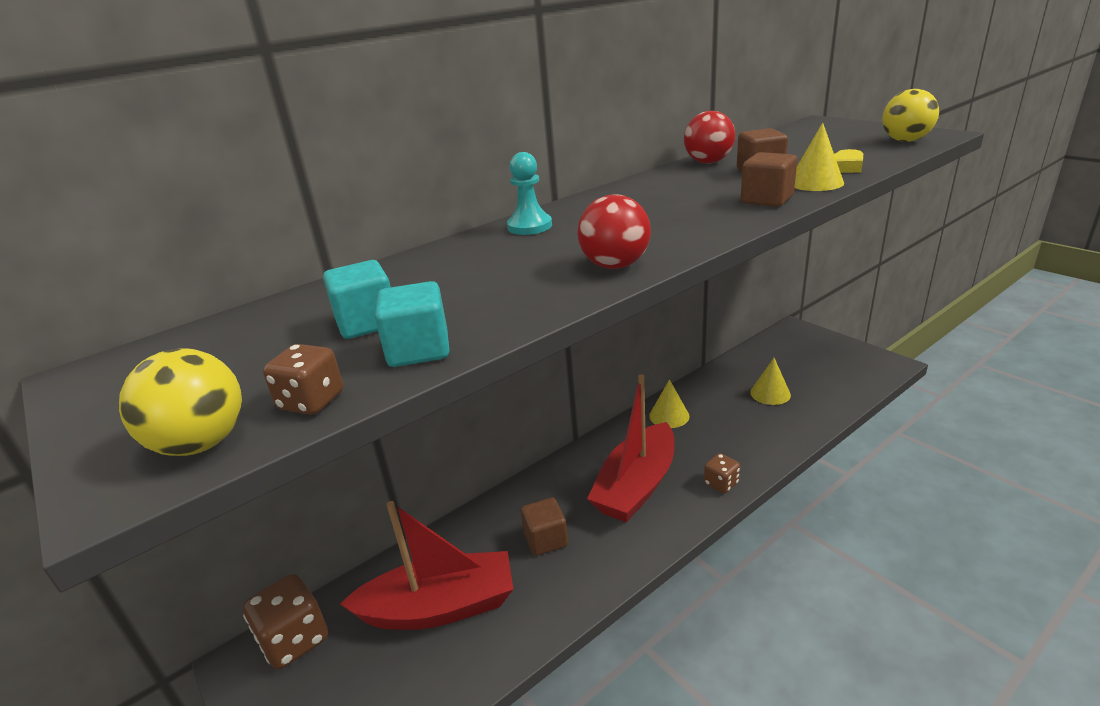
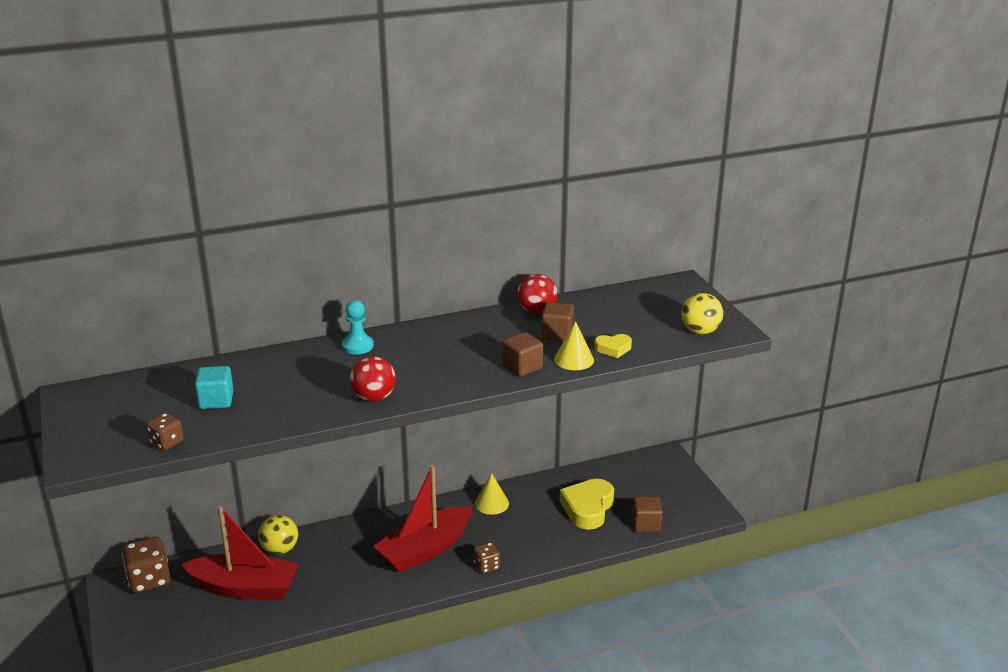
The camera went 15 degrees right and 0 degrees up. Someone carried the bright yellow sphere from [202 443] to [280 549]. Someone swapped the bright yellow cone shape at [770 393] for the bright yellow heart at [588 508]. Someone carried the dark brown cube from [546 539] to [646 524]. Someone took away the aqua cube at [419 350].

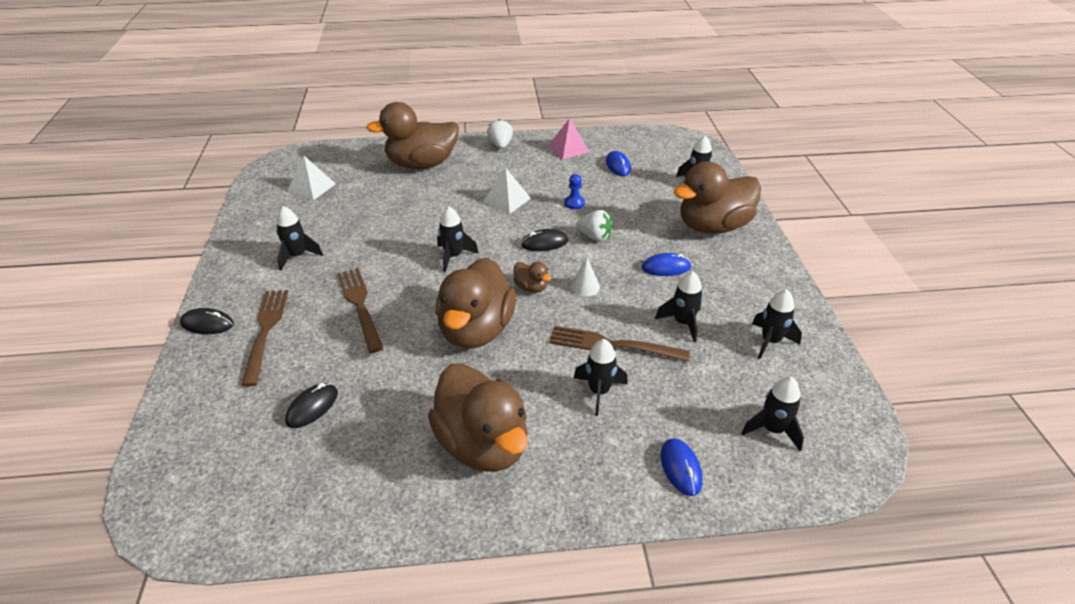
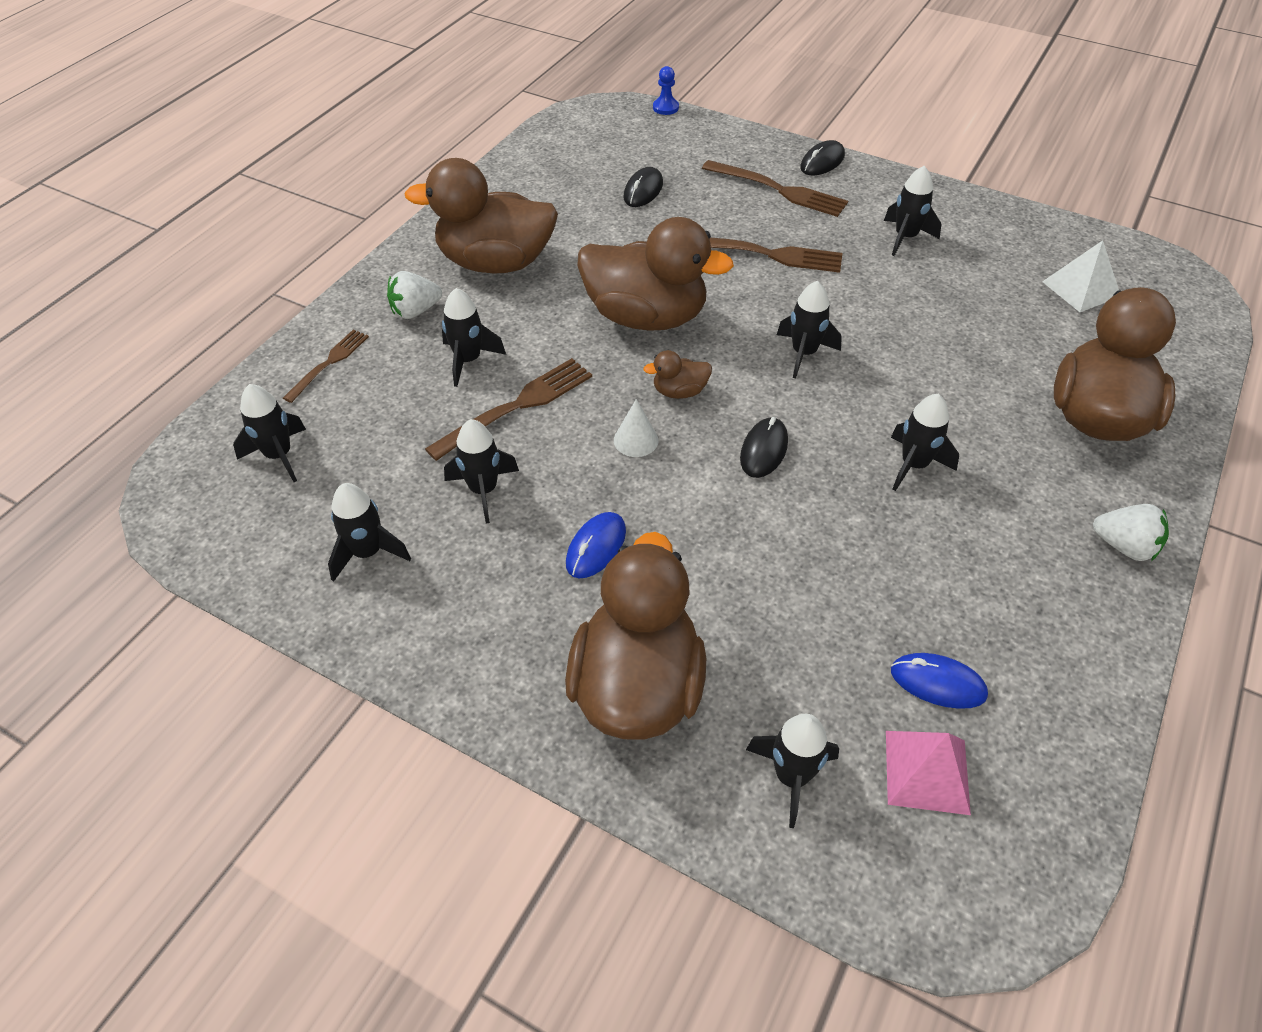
The camera went 125 degrees right and 10 degrees up. Someone swapped the blue mouse at [680 468] for the dark brown table fork at [329 363]. Someone carried the white strawberry from [594 237] to [415 311]. Someone rotated the dark brown duck at [476 330] by 150 degrees clockwise. Someone rotated the black mouse at [312 407] by 45 degrees clockwise. Someone carried the blue pawn from [574 203] to [665 108]. Someone carried the rosy solid pyramid from [568 148] to [926 771]. Someone swapped the white solid pyramid at [506 200] for the black rocket at [914 465].

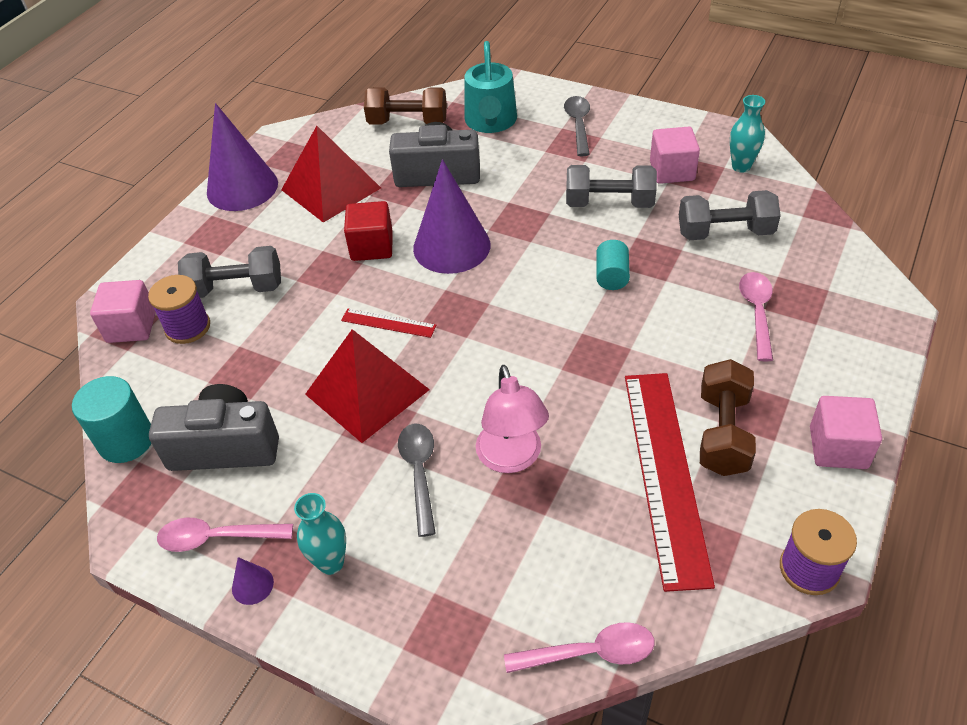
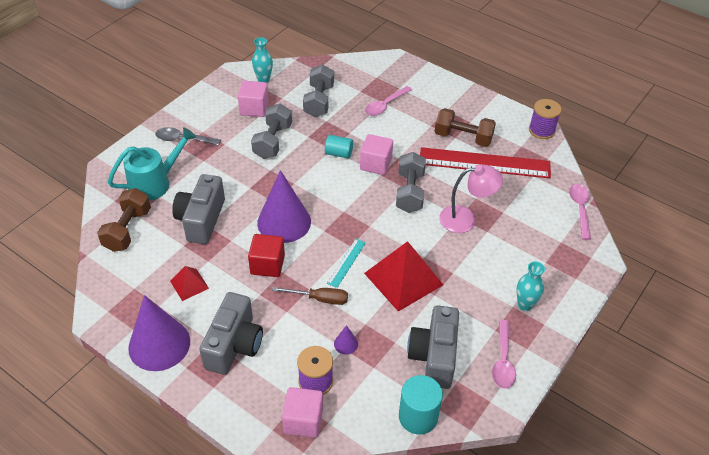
The camera went 85 degrees left and 0 degrees up. Someone rotated the aqua watering can at [491 122] by 45 degrees counterclockwise. Someone scaled the crimson solid pyramid at [330 189] by 0.51. Someone put down the gray camera at [234 345]. Someone put down the dark brown hand screwdriver at [319 299]. Someone repainted the crimson straightedge at [388 323], which became the aqua straightedge at [346 263]. Someone carried the purple cone shape from [252 585] to [346 344]. Someone carried the rosy cube from [838 448] to [375 164]. Someone rotated the rosy tablespoon at [756 312] by 60 degrees counterclockwise. Someone carried the gray dumbbell from [236 288] to [409 192]. Someone took away the gray tablespoon at [419 473].

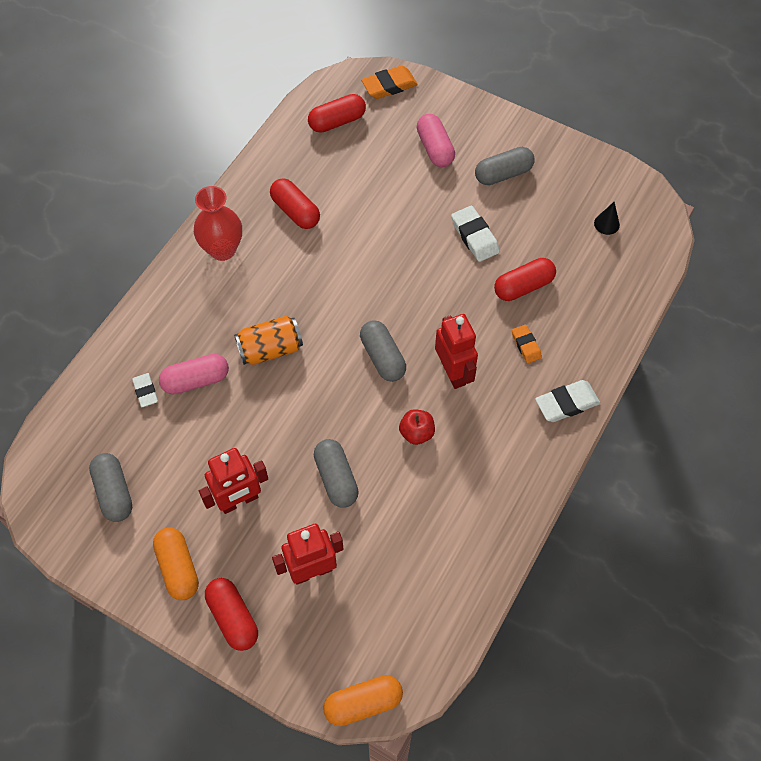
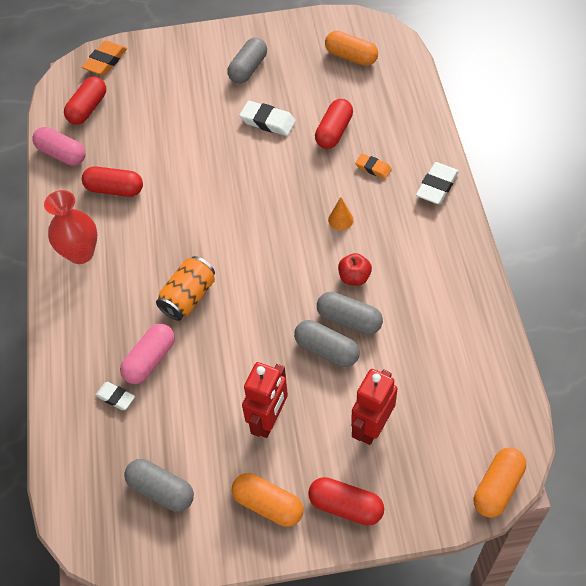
The camera went 35 degrees left and 5 degrees down. Someone carried the rosy pill shape from [435 148] to [62 154]. Someone carried the gray pill shape from [382 357] to [349 320]. Someone swapped the black cone shape at [606 224] for the bright orange pill shape at [351 57]. Someone swapped the crimson robot figure at [453 372] for the bright orange cone shape at [340 219].

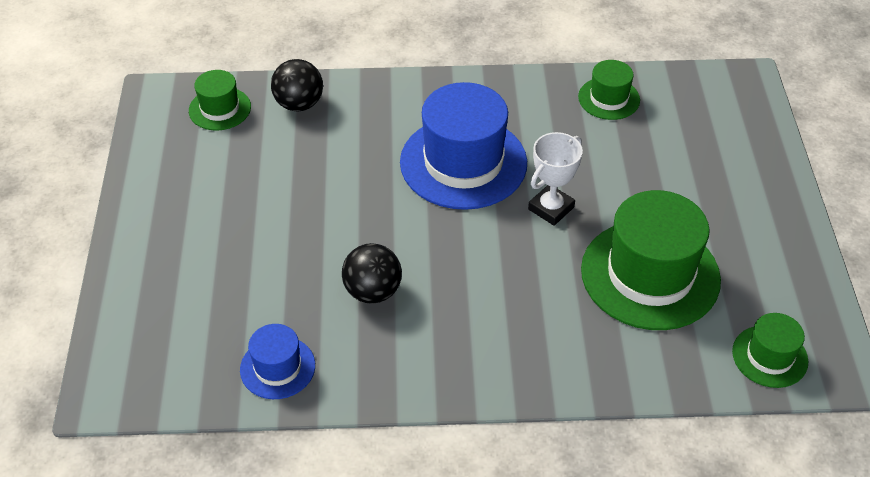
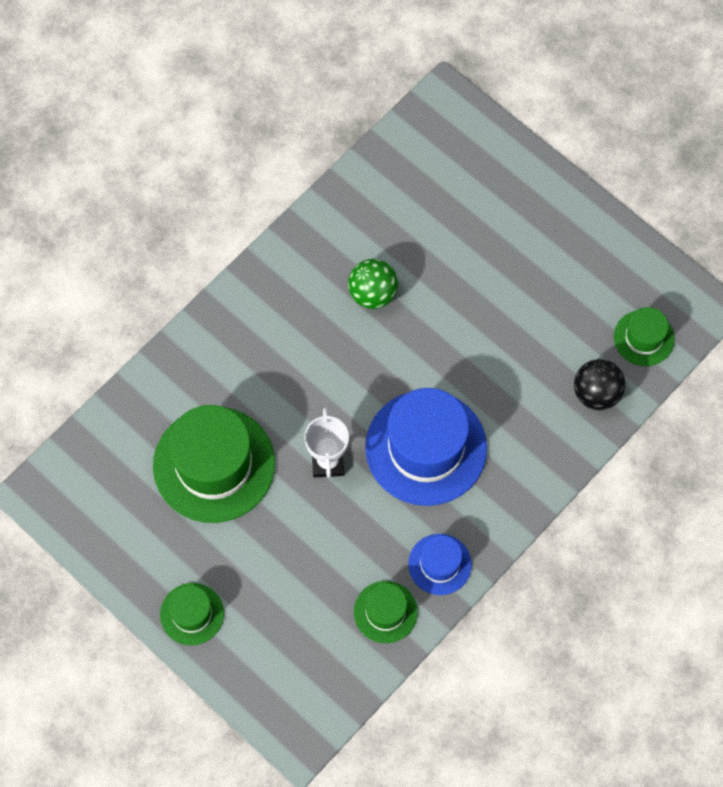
The camera went 135 degrees right and 20 degrees up. Someone carried the emerald top hat from [769 356] to [192 614]. Someone repainted the black sphere at [373 291], which became the emerald sphere at [373 293]. Someone carried the blue top hat from [277 367] to [439 564].

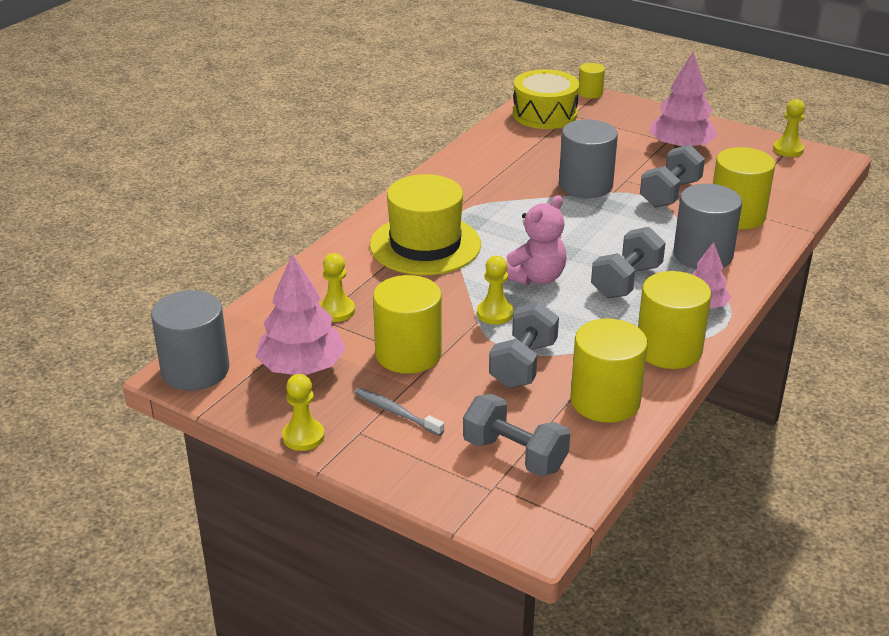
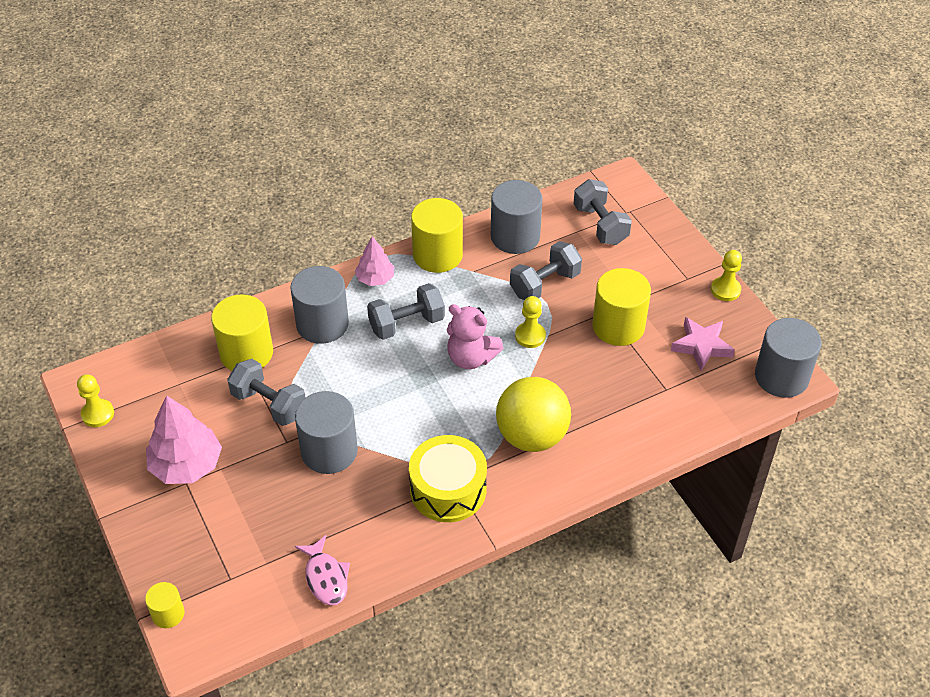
The camera went 150 degrees left and 15 degrees up. Someone rotated the gray dumbbell at [670 194] by 60 degrees clockwise. Someone put down the rosy toy fish at [325 577]. Someone carried the bright yellow drum from [544 114] to [448 489]. Someone rotated the rosy stuffed bear at [535 278] by 135 degrees counterclockwise. Someone repainted the bright yellow cylinder shape at [605 401], which became the gray cylinder shape at [515 236]. Someone swapped the bright yellow top hat at [425 245] for the bright yellow sphere at [532 436]. Someone swapped the rosy tree at [302 368] for the rosy five-pointed star at [701 346]. Someone took away the bright yellow pawn at [336 311]. Someone took away the gray dental brush at [396 412].

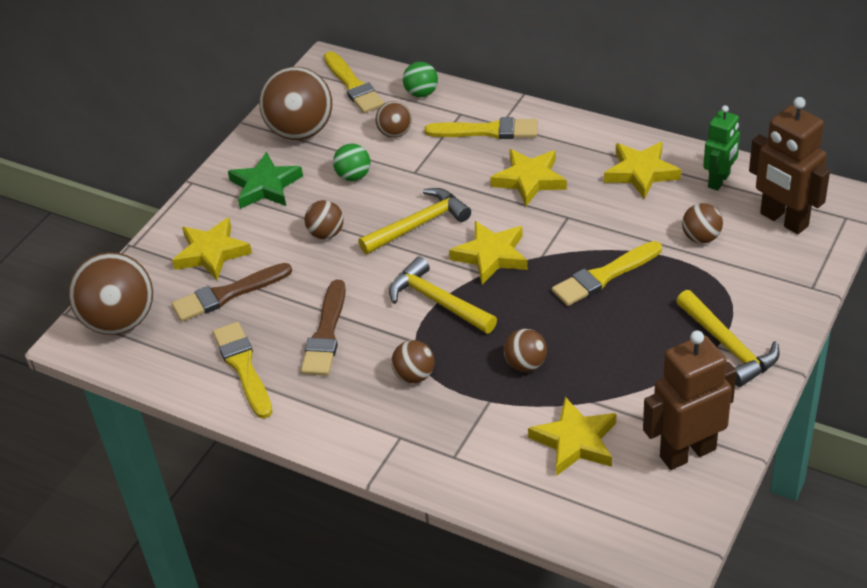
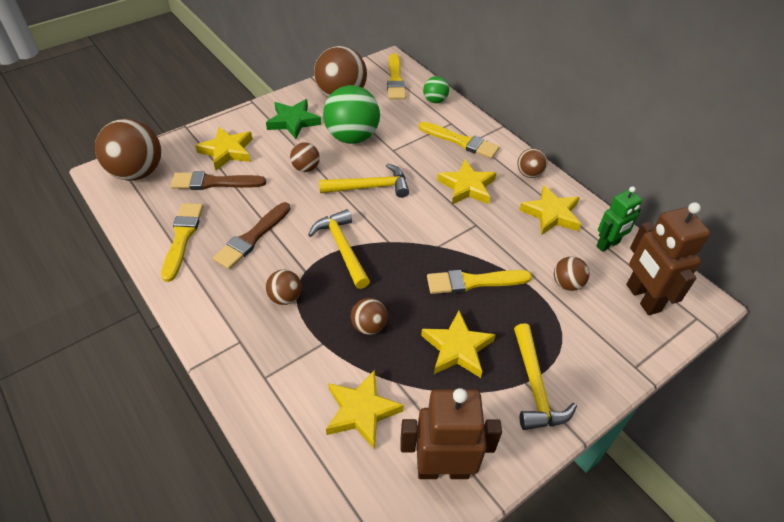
The camera went 20 degrees right and 5 degrees up. Someone scaled the emerald sphere at [353 176] by 2.01. Someone carried the bright yellow five-pointed star from [491 255] to [457 348]. Someone carried the dark brown sphere from [395 133] to [529 174].

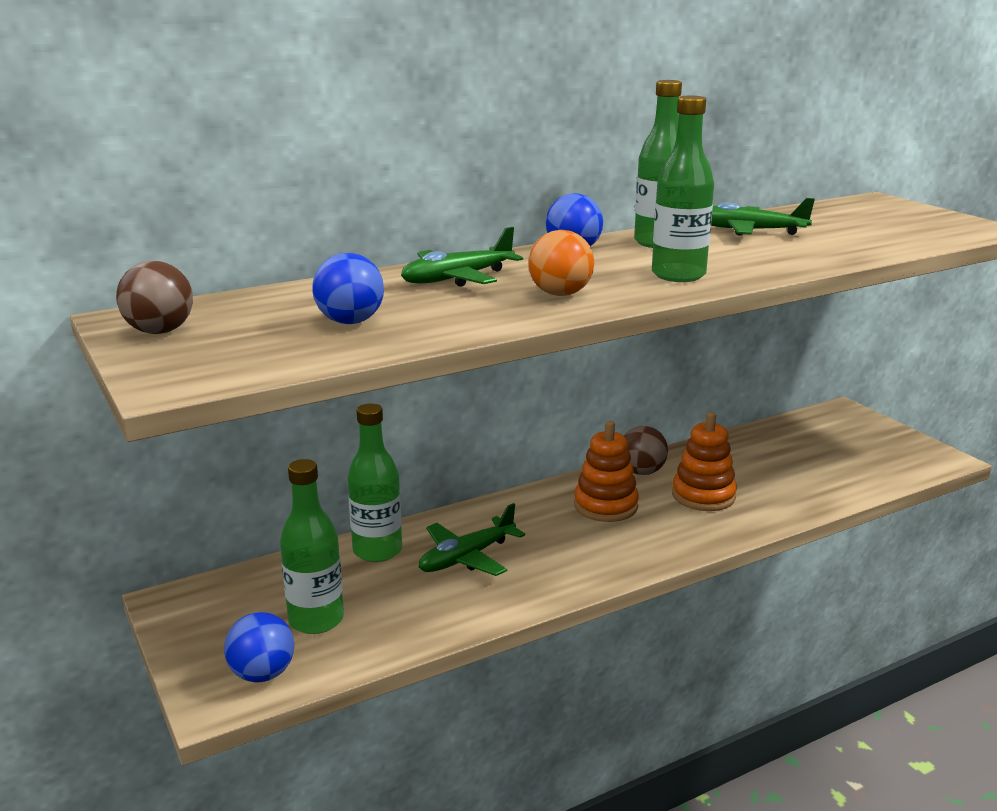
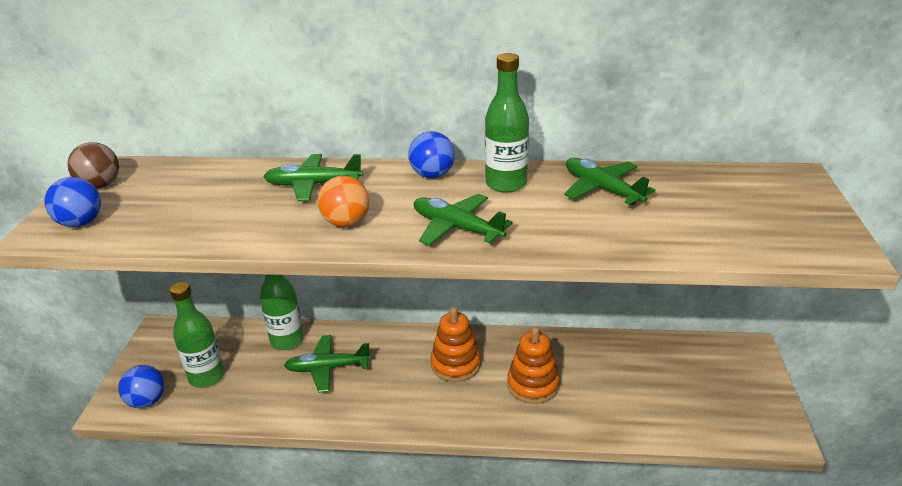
The camera went 35 degrees right and 10 degrees up. Someone carried the blue sphere from [350 322] to [81 223]. Someone swapped the emerald bottle at [678 275] for the emerald aeroplane at [456 228]. Someone took away the dark brown sphere at [641 472].

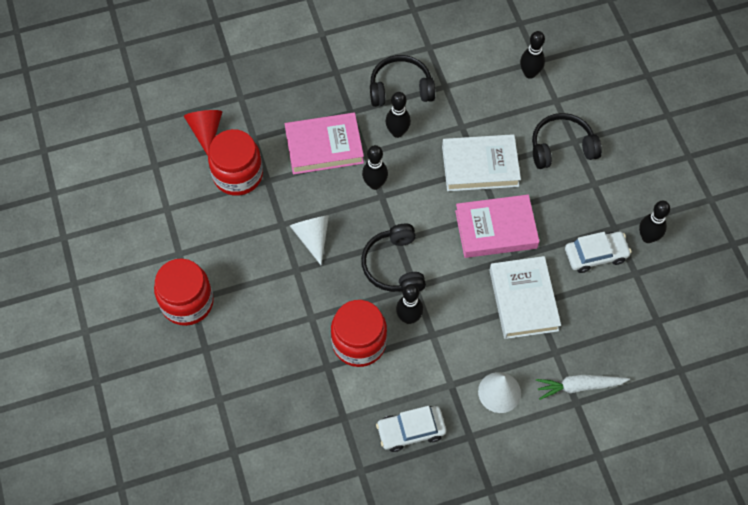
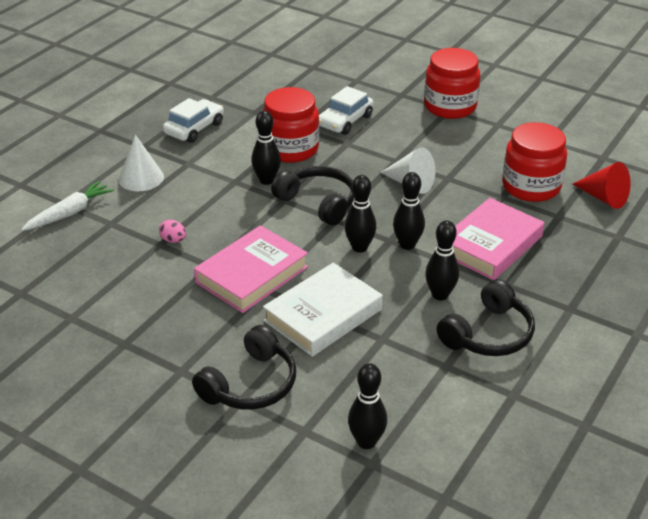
The camera went 140 degrees right and 25 degrees down. Someone swapped the white book at [523 300] for the rosy egg at [173 240]. Someone carried the white toy car from [595 255] to [345 121]. Someone carried the black tenpin from [648 237] to [359 247].

